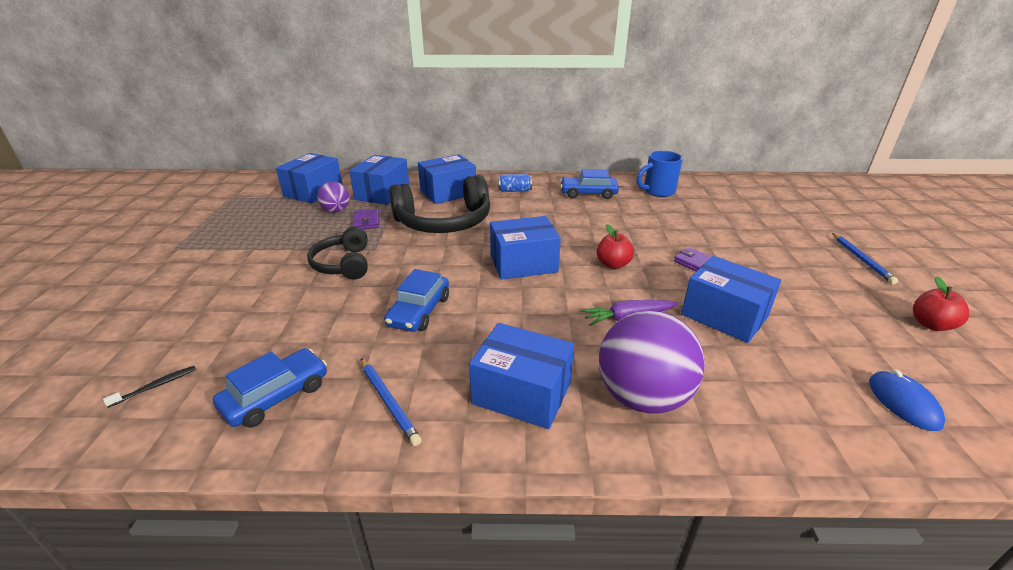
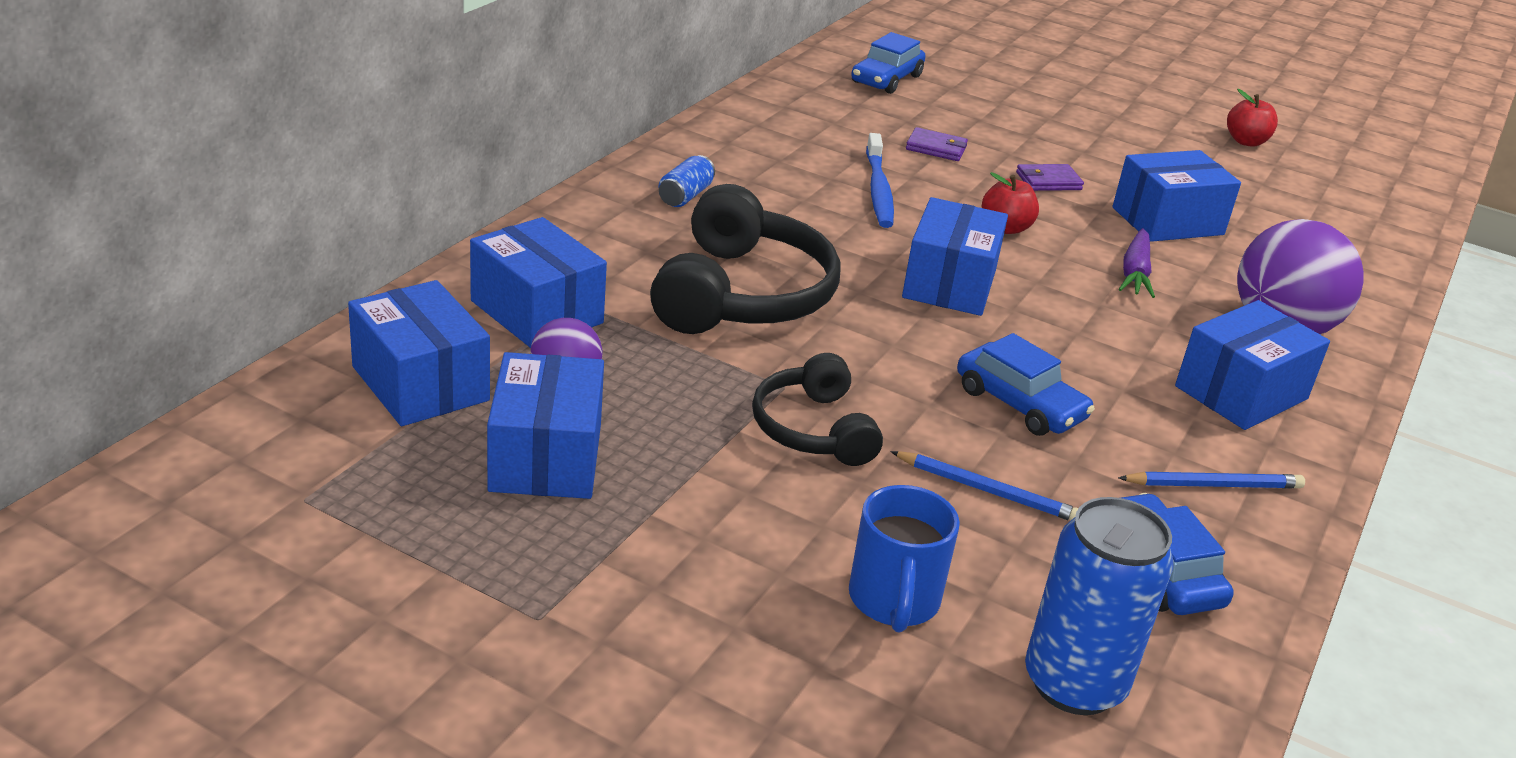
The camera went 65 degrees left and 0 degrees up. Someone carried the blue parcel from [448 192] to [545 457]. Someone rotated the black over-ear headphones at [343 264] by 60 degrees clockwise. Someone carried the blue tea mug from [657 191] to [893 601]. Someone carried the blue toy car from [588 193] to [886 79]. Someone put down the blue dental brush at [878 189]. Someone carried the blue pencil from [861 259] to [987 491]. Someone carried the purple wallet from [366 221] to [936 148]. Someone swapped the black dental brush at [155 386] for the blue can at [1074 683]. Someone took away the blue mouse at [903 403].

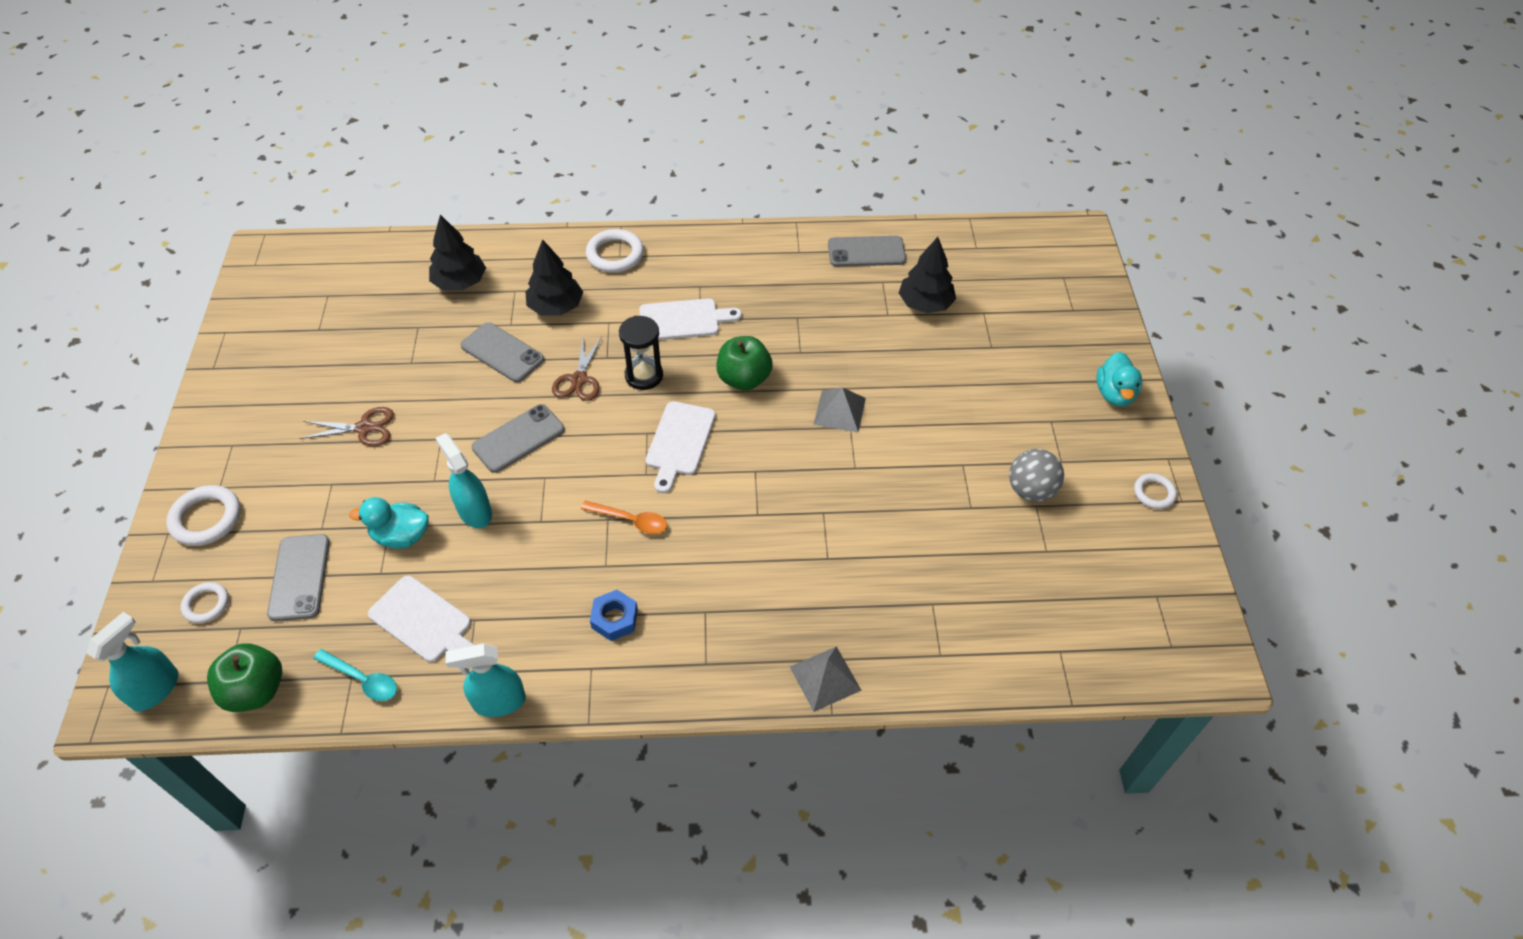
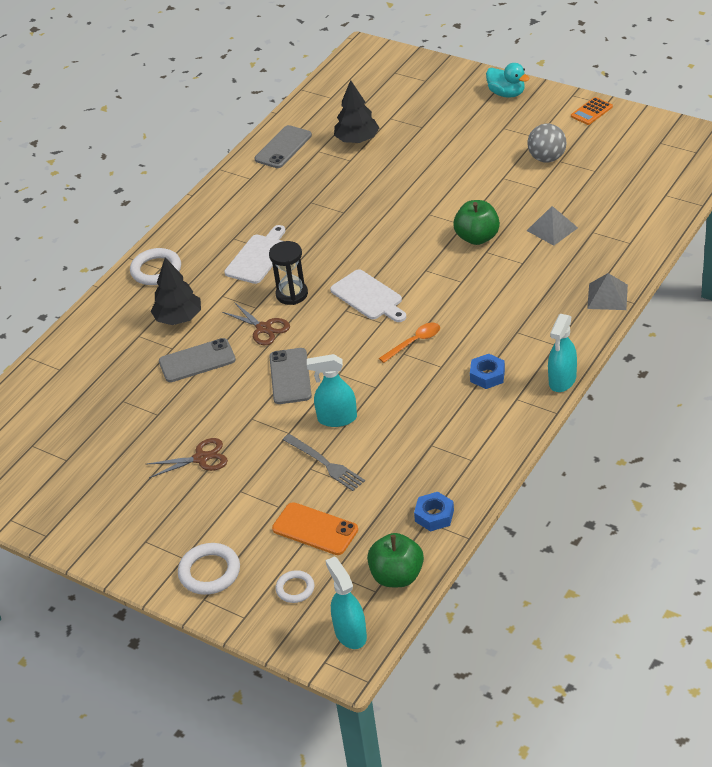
The camera went 50 degrees left and 10 degrees down. Someone rotated the dark brown pair of scissors at [364 428] by 45 degrees clockwise. Someone repainted the gray mobile phone at [299 577], which became the bright orange mobile phone at [315 529]. Someone swapped the aqua duck at [401 536] for the gray table fork at [325 464]. Someone swapped the aqua tablespoon at [363 680] for the blue hexagon nut at [434 515]. Someone carried the emerald apple fruit from [744 379] to [477 237]. Someone carried the gray solid pyramid from [839 411] to [552 229]. Someone carried the aqua sprayer from [499 701] to [562 380]. Someone swapped the white hoop at [1154 493] for the bright orange pocket calculator at [591 111]. Someone took away the white bread board at [424 621]. Someone took away the black tree at [460 282].

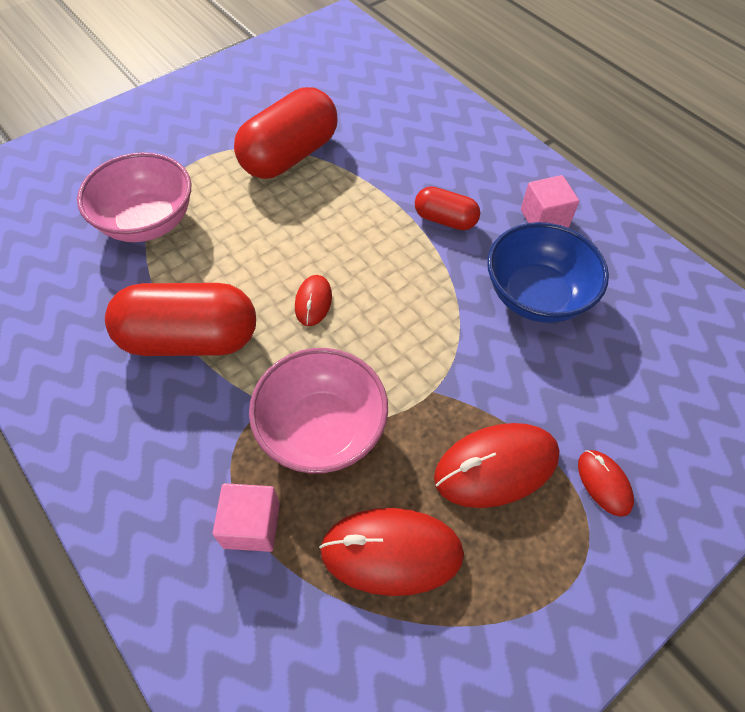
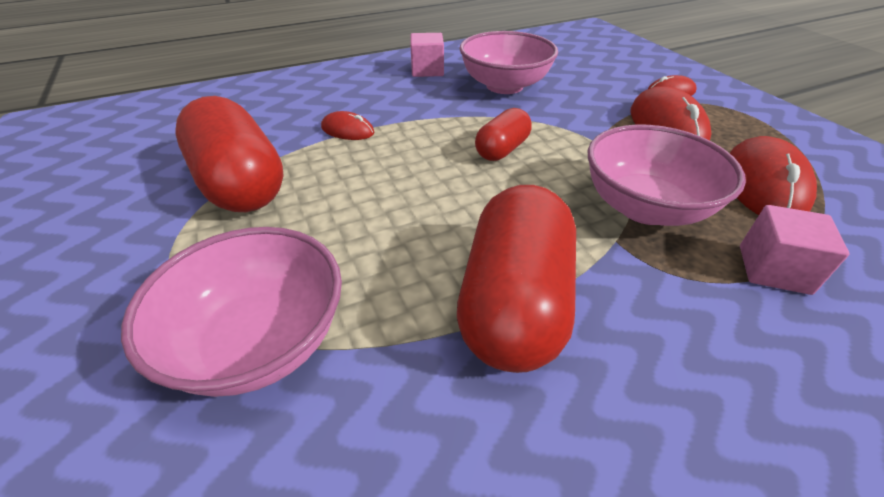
The camera went 75 degrees left and 15 degrees down. Someone carried the crimson mouse from [313 302] to [347 130]. Someone repainted the blue serving bowl at [536 295], which became the rosy serving bowl at [504 86]. Someone carried the crimson pill shape from [445 220] to [502 150].

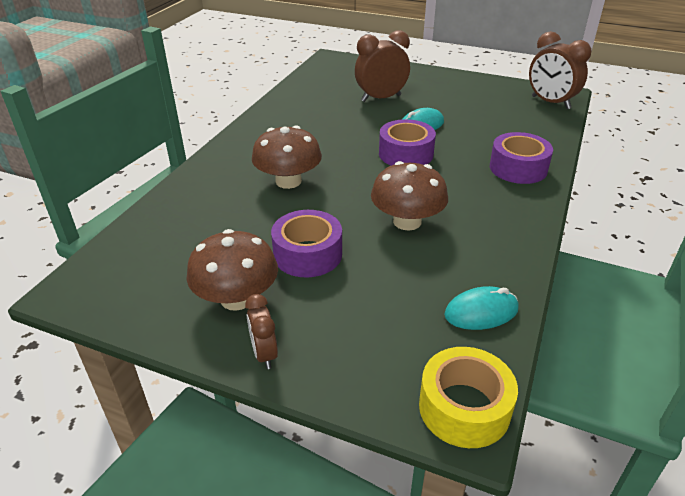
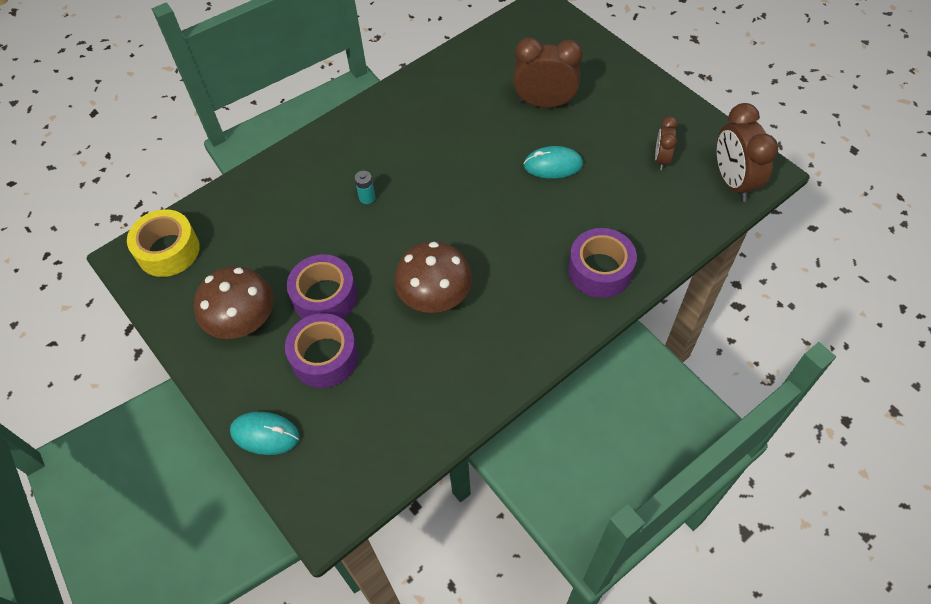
The camera went 30 degrees right and 20 degrees up. Someone carried the bright yellow tape from [464 408] to [168 250]. Someone carried the aqua mouse from [481 312] to [265 434]. Someone carried the purple tape from [406 154] to [324 357]. Someone swapped the dark brown toadstool at [288 181] for the aqua AA battery at [367 197]. Someone carried the dark brown bedside clock from [264 354] to [661 159].

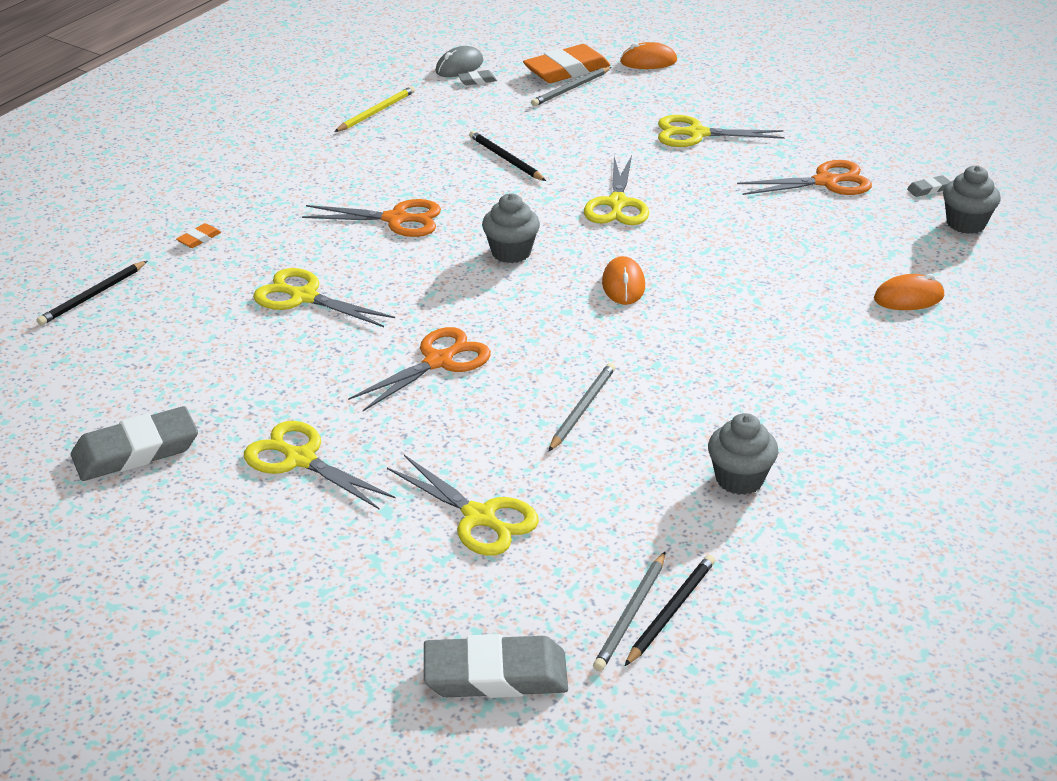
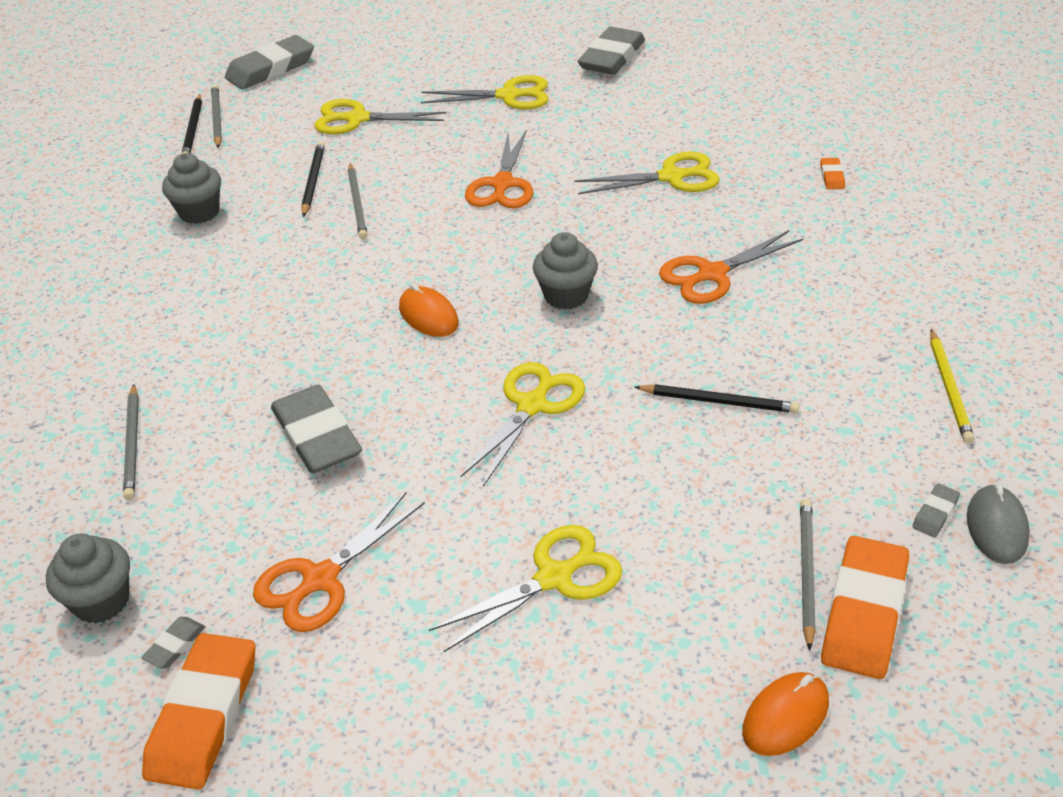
The camera went 145 degrees right and 5 degrees up. Someone swapped the bright orange mouse at [908 297] for the gray pencil at [133 444]. Someone put down the bright orange pencil eraser at [203 716]. Someone put down the gray pencil eraser at [317 435]. Someone carried the black pencil from [92 296] to [313 181]. Someone rotated the bright yellow pair of scissors at [617 204] by 60 degrees clockwise.

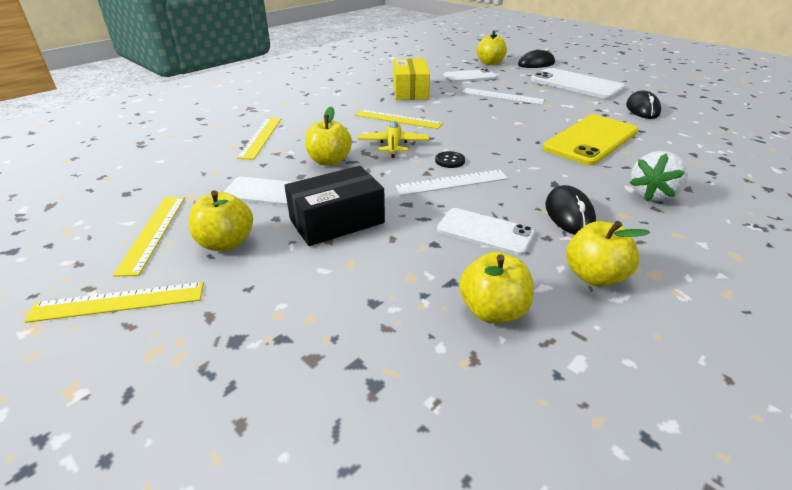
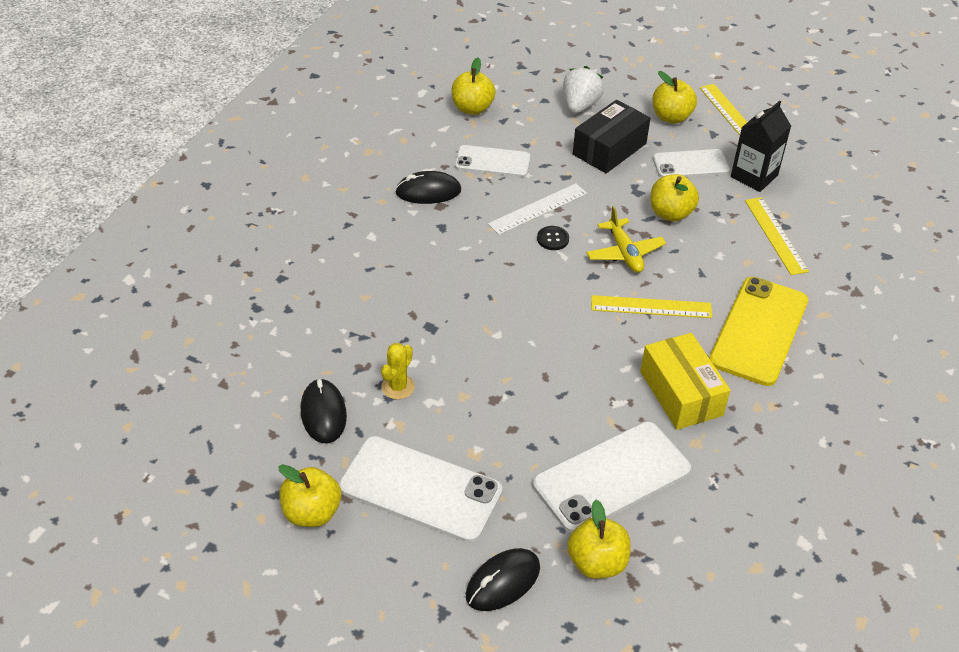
The camera went 160 degrees right and 10 degrees up. Someone carried the bright yellow apple fruit from [594 276] to [312 512]. Someone put down the bright yellow cactus at [398 387]. Someone rotated the black mouse at [569 214] by 75 degrees counterclockwise. Someone scaled the white mobile phone at [469 76] by 1.63. Someone carried the white strawberry from [652 195] to [580 105]. Someone carried the bright yellow mobile phone from [591 140] to [758 331]. Someone put down the black carton at [754 176]. Someone took away the bright yellow straightedge at [118 302]. Someone took away the white straightedge at [502 96].

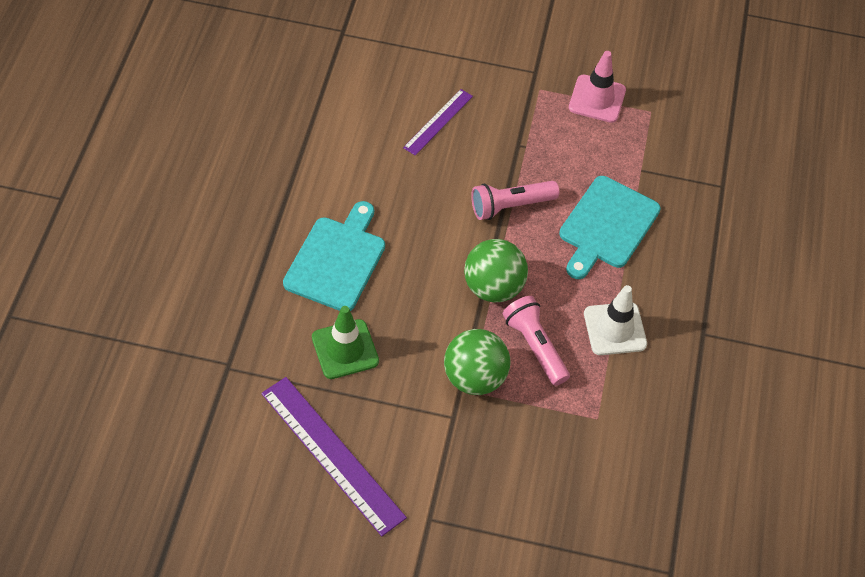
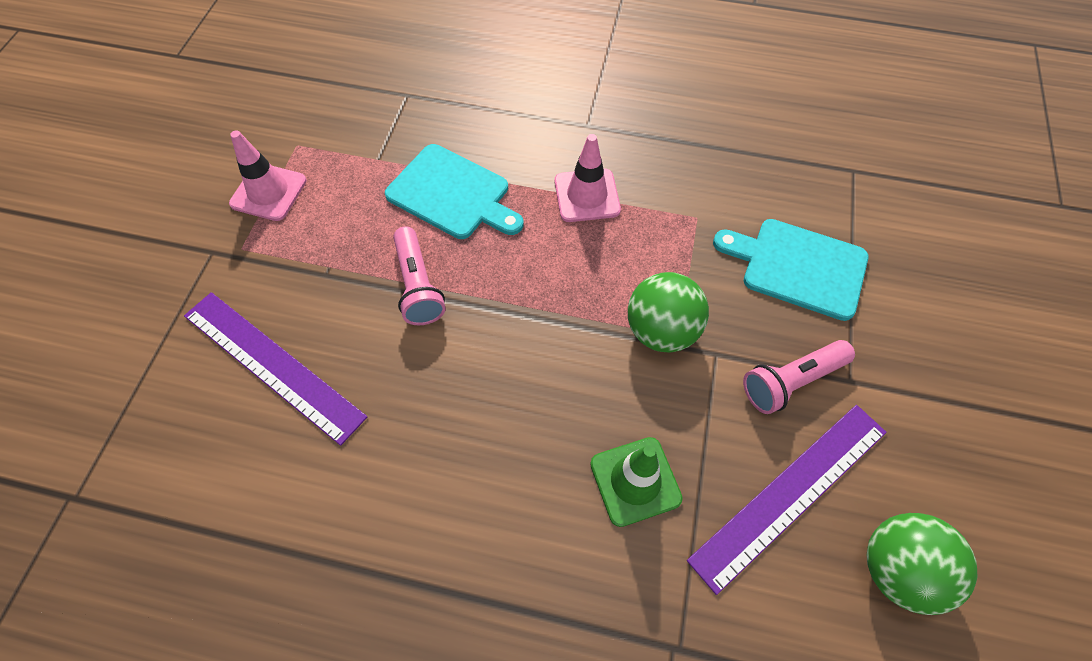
The camera went 85 degrees left and 5 degrees up. Someone scaled the purple straightedge at [438 122] by 1.76. Someone repainted the white road cone at [615 329], which became the rosy road cone at [587 195]. Someone carried the aqua bread board from [337 260] to [798 267]. Someone carried the rosy flashlight from [535 346] to [791 382]. Someone carried the emerald sphere from [493 287] to [897 569].

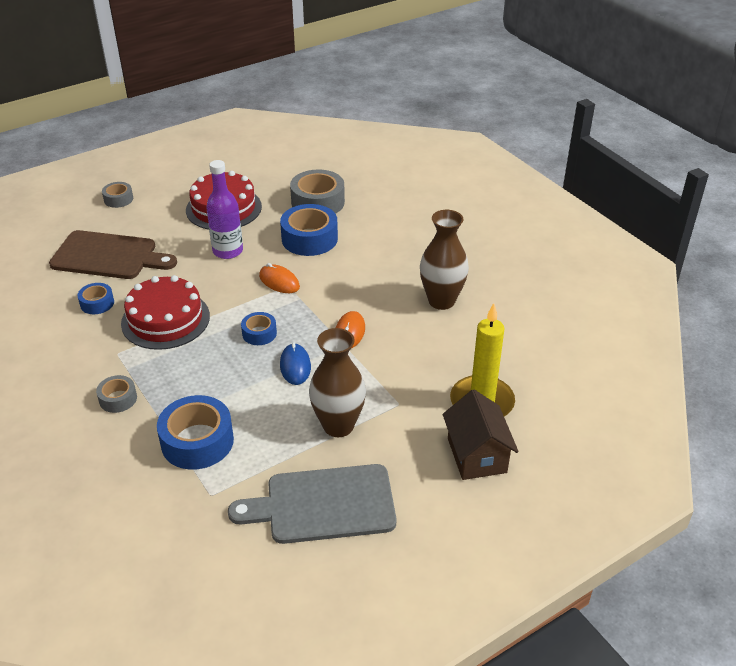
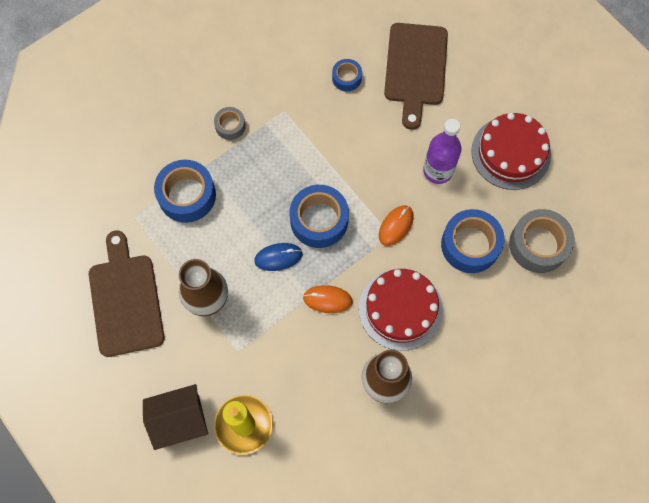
The camera went 85 degrees right and 30 degrees up. Someone repainted the gray bread board at [323 505], which became the dark brown bread board at [125 300]. Someone scaled the blue tape at [259 333] by 1.85. Someone carried the crimson cake from [165 319] to [400 309]. Someone took away the gray tape at [118 199].

